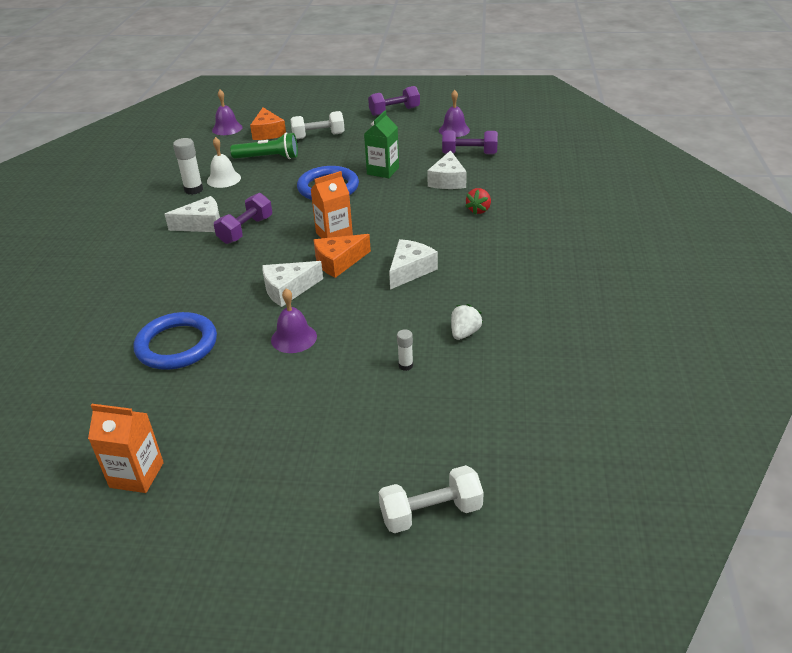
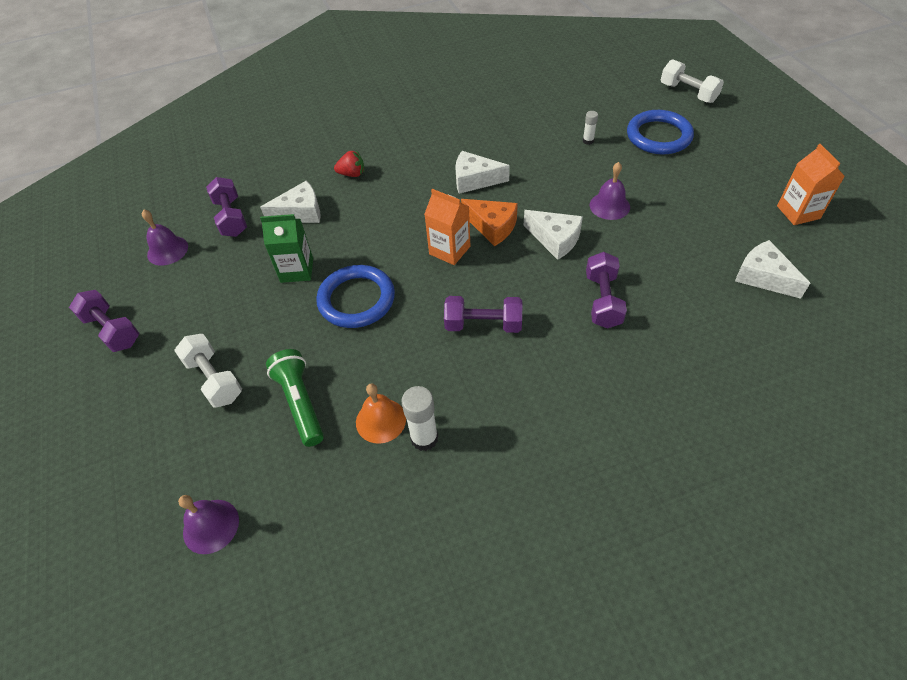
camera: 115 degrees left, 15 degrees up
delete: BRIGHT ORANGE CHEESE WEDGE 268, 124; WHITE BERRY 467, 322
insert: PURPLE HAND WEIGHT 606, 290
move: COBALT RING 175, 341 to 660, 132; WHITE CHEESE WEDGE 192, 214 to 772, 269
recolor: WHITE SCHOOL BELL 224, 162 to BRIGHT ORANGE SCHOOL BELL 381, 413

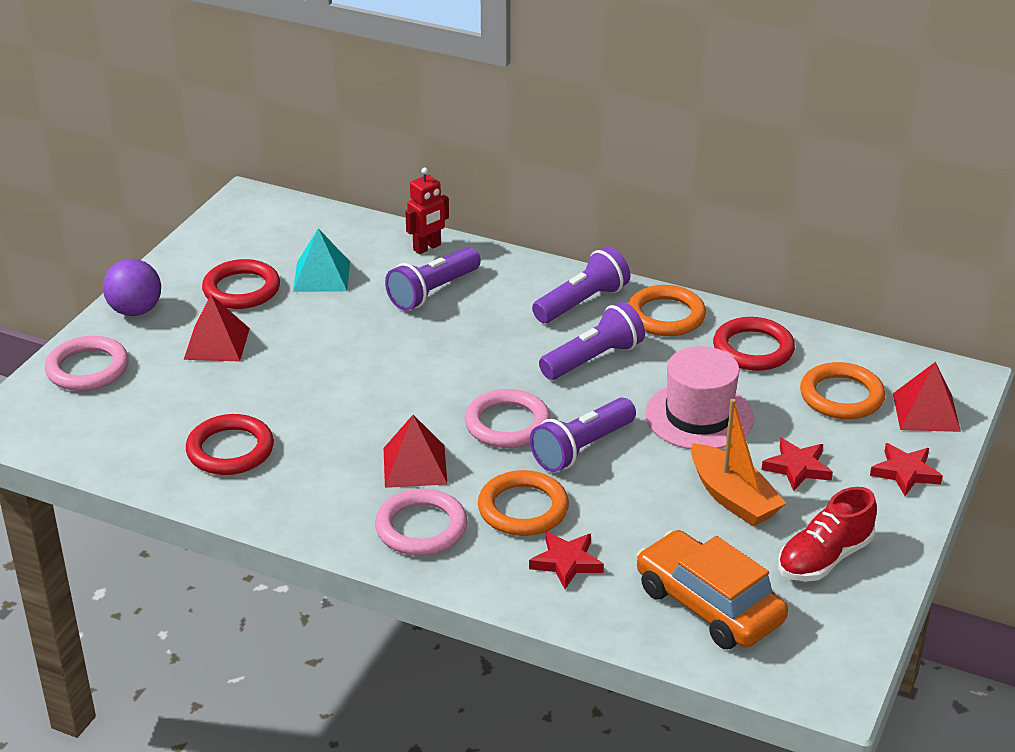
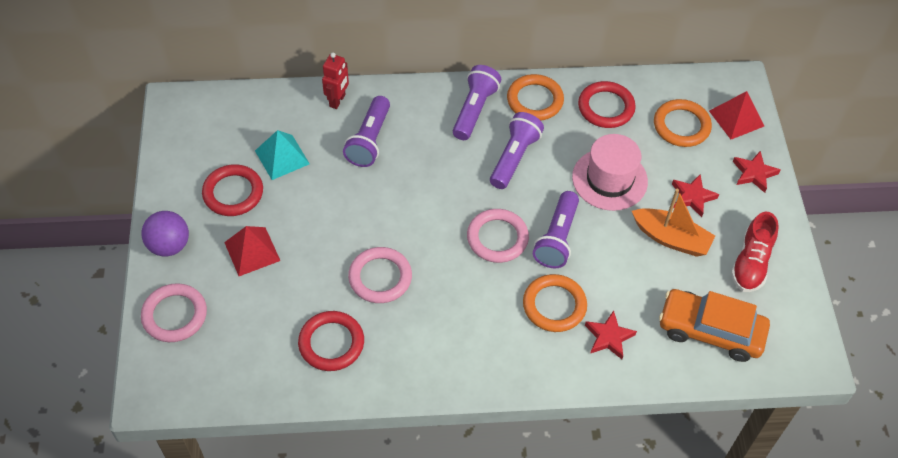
camera: 30 degrees left, 20 degrees up
delete: CRIMSON SOLID PYRAMID 416, 451
move: ROSE-PINK RING 421, 522 to 380, 275

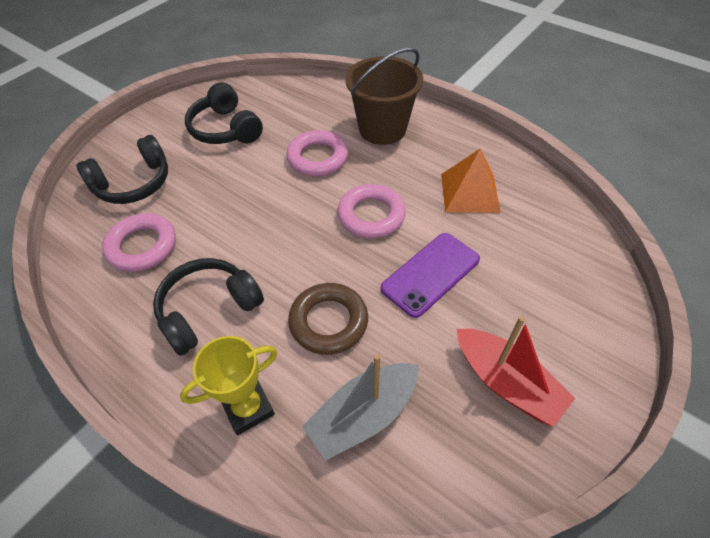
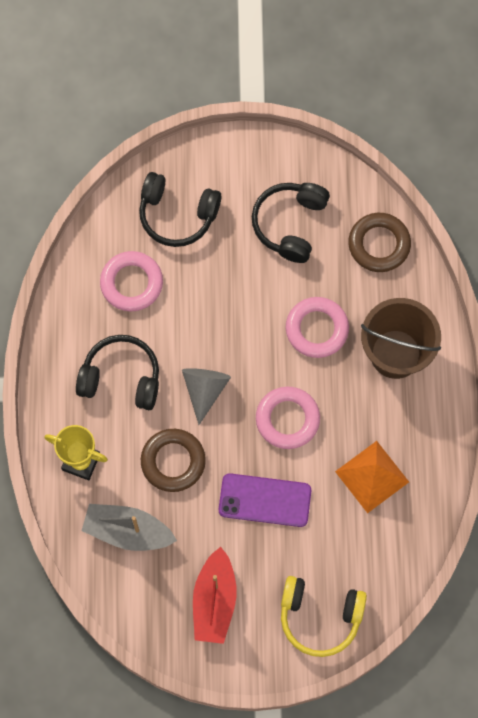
camera: 50 degrees right, 20 degrees up
insert: ASH-GREY CONE 206, 396; GOLDEN HEADSET 324, 616; DARK BROWN RING 379, 242

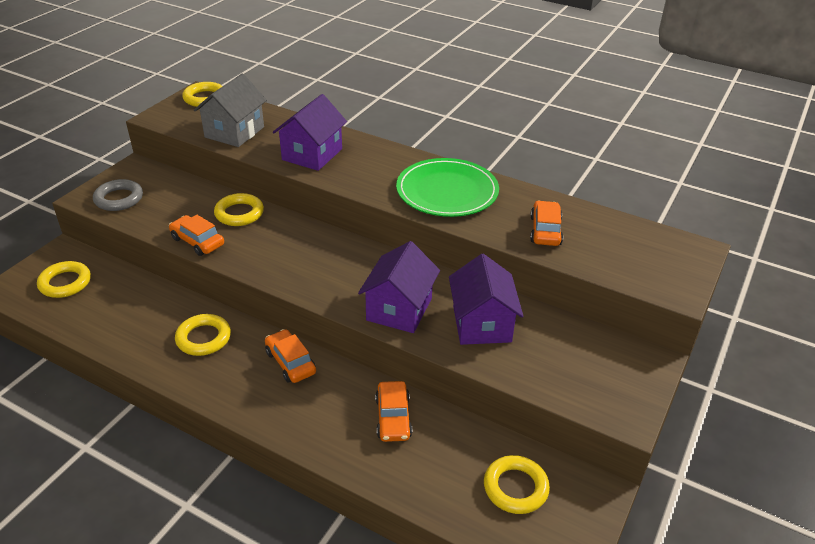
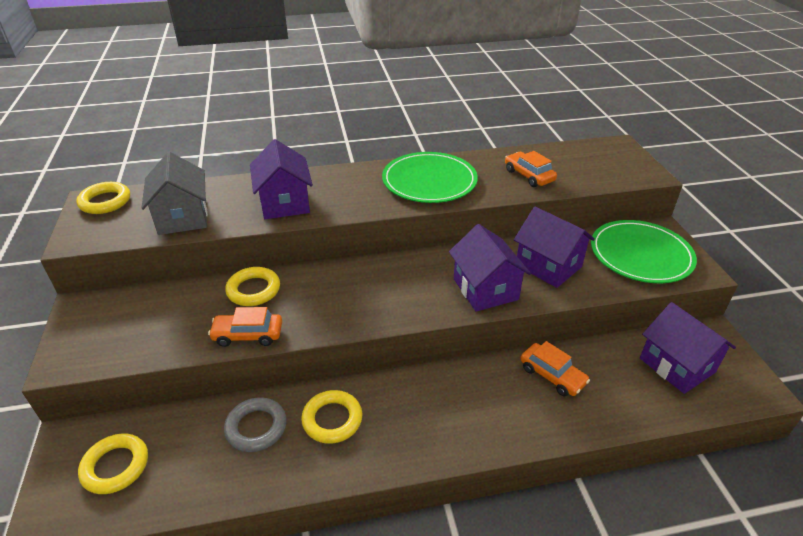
camera: 40 degrees left, 0 degrees up
delete: BRIGHT ORANGE CAR 290, 356
insert: LEAF-GREEN FLAT DISH 644, 251
move: ASH-GREY RING 118, 195 to 255, 424
replace: GOLDEN RING 517, 484 to PURPLE COTTAGE 688, 348

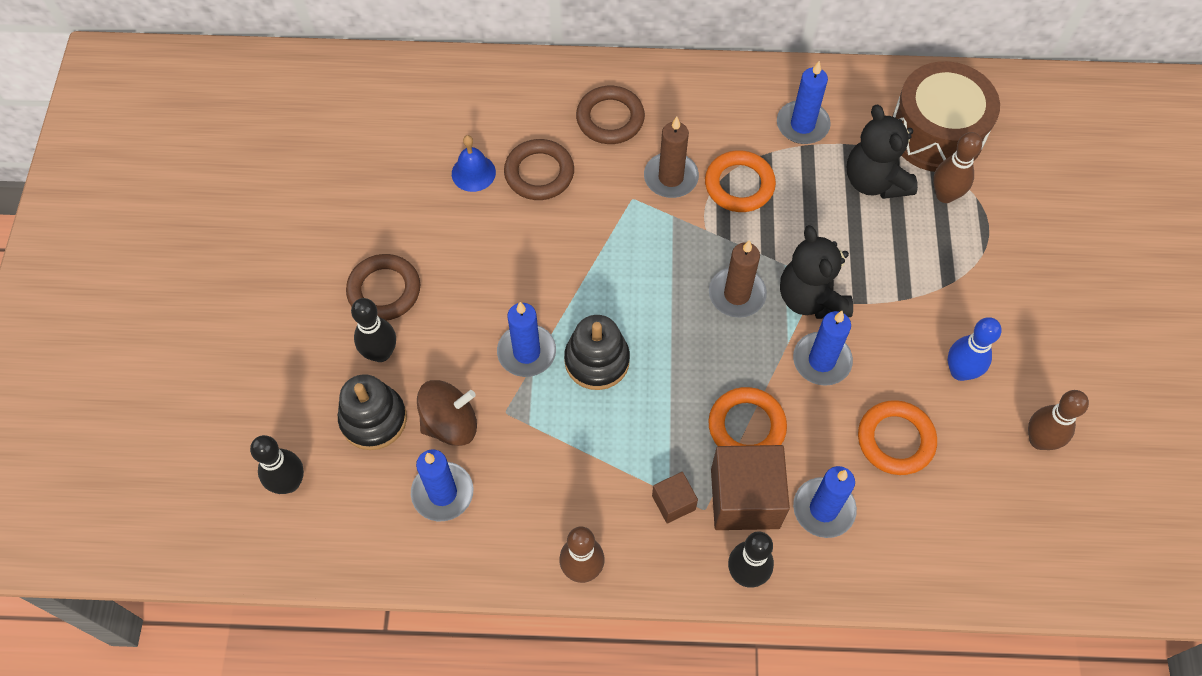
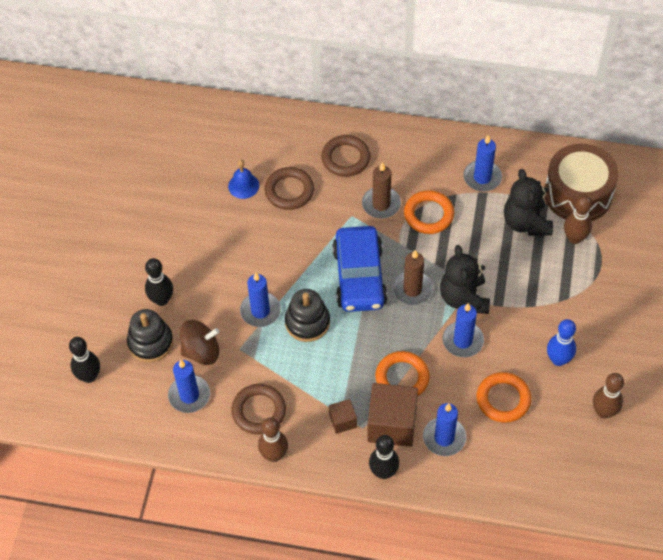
camera: 10 degrees right, 5 degrees down
insert: COBALT CAR 359, 269
move: DARK BROWN RING 383, 287 to 258, 409

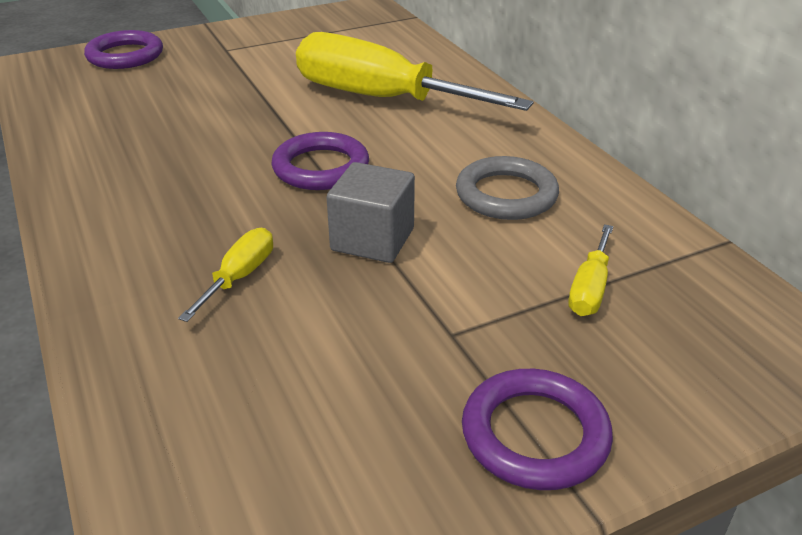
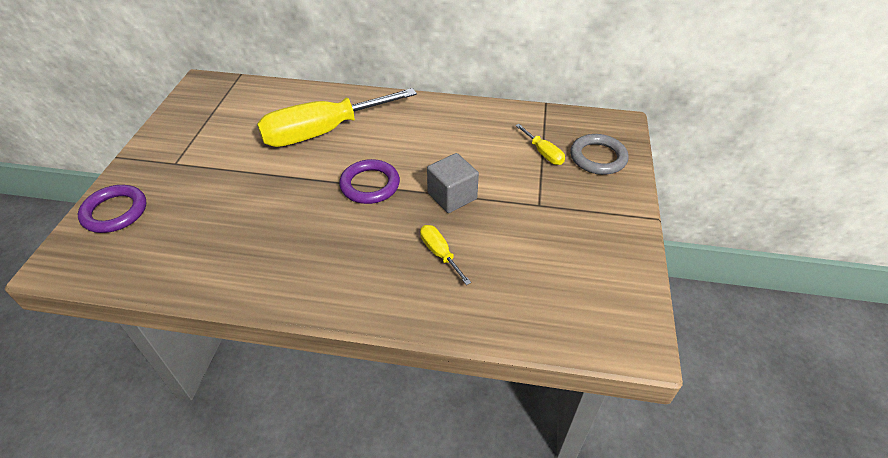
camera: 55 degrees left, 10 degrees up
delete: PURPLE RING 537, 429
move: ASH-GREY RING 507, 188 to 599, 154

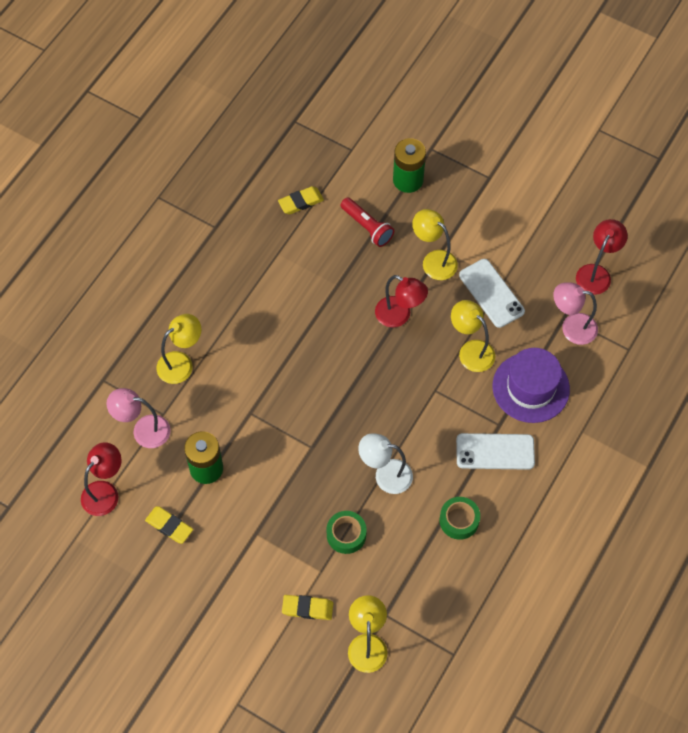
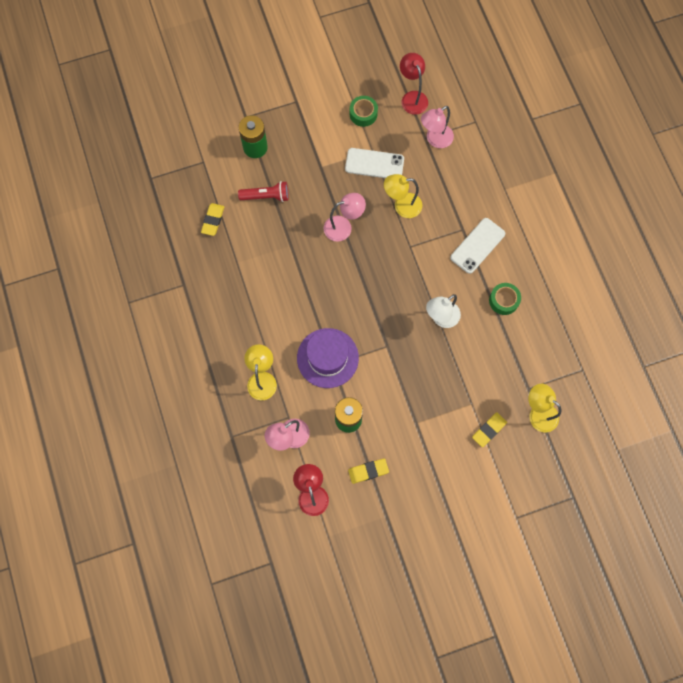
camera: 50 degrees left, 10 degrees up
delete: GOLDEN DESK LAMP 435, 244
move: LEAF-GREEN ROLL OF TAPE 346, 532 to 363, 111; PURPLE HAT 531, 385 to 328, 358
recolor: CRIMSON DESK LAMP 401, 301 to ROSE-PINK DESK LAMP 345, 217

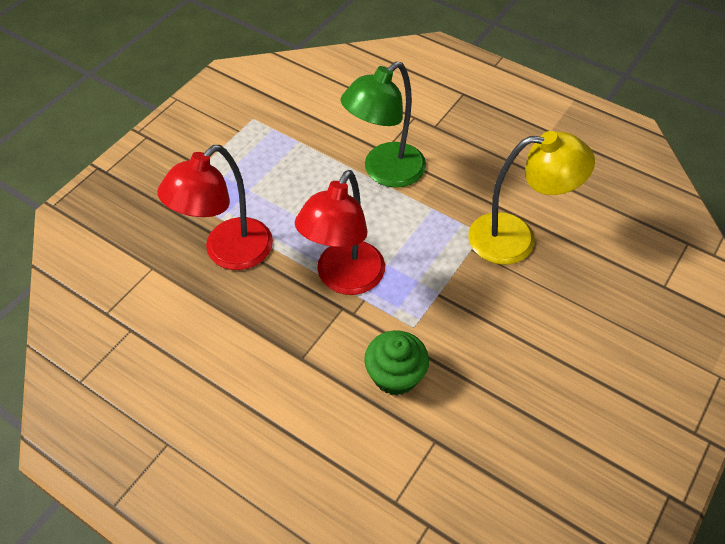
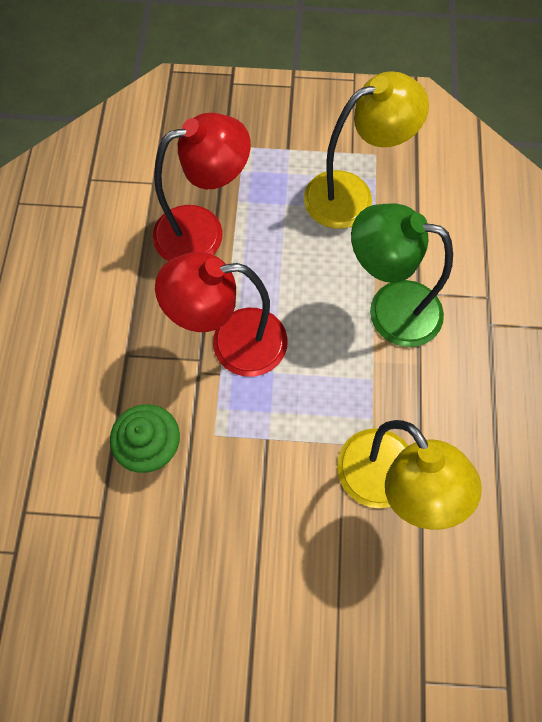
camera: 60 degrees right, 15 degrees up
insert: GOLDEN DESK LAMP 366, 150
rotate: CRIMSON DESK LAMP 215, 207 = 201, 187 150 degrees clockwise

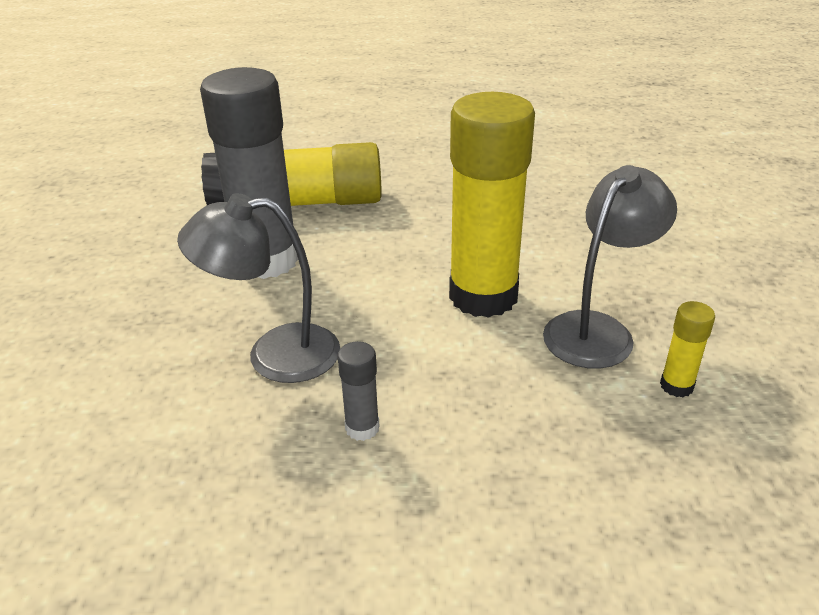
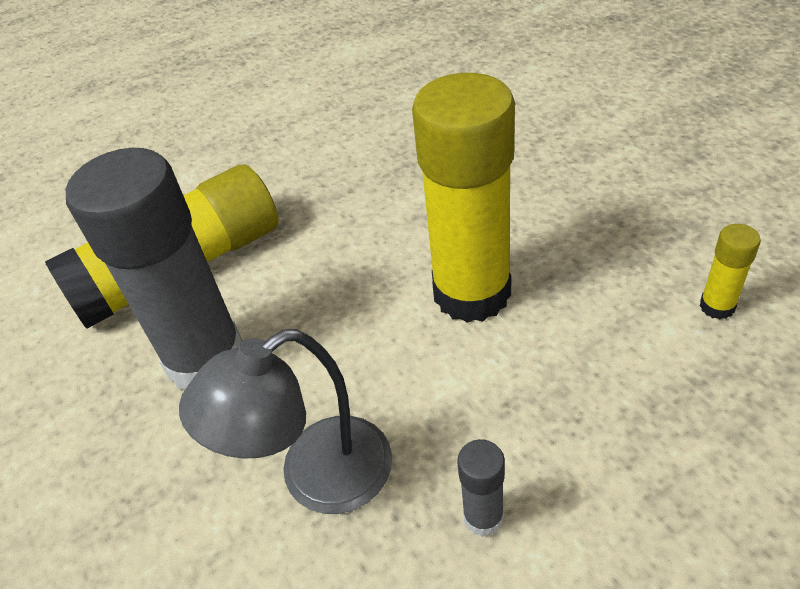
camera: 25 degrees left, 10 degrees up
delete: ASH-GREY DESK LAMP 610, 267

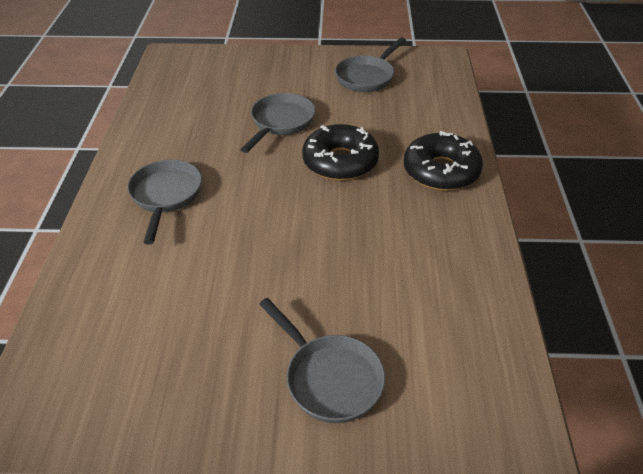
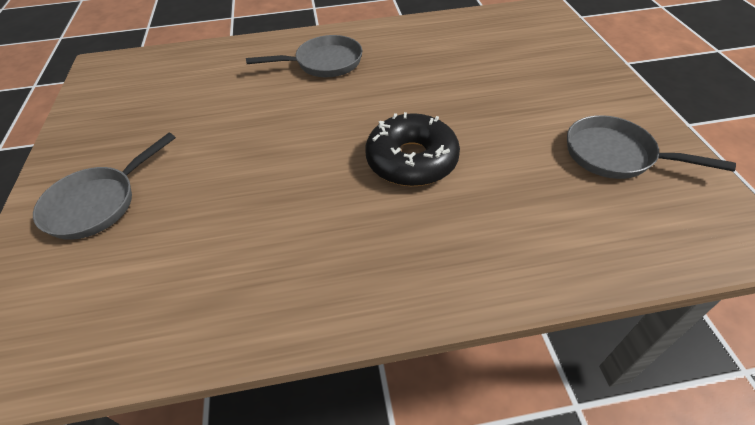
camera: 80 degrees right, 5 degrees up
delete: ASH-GREY FRYING PAN 277, 123; JET-BLACK DONUT 443, 161

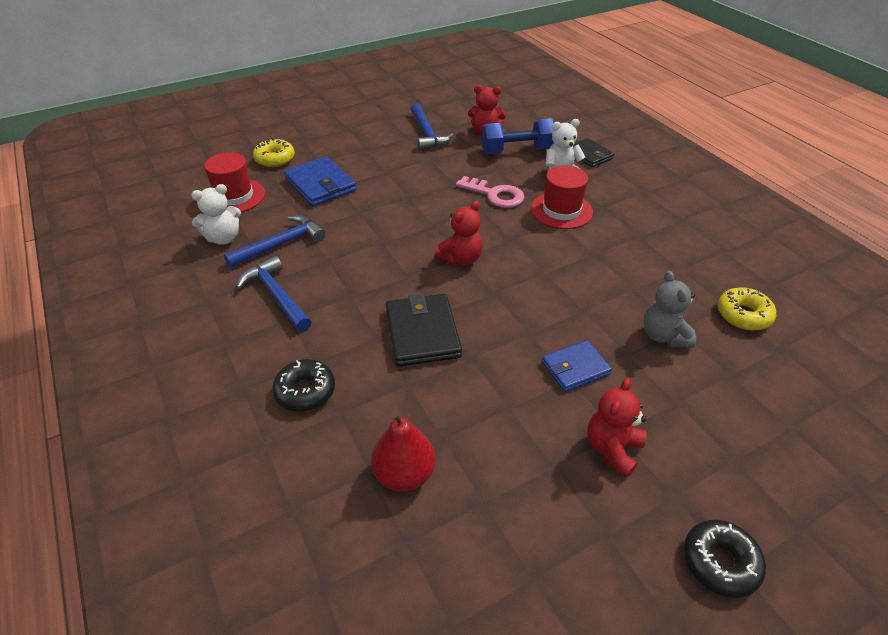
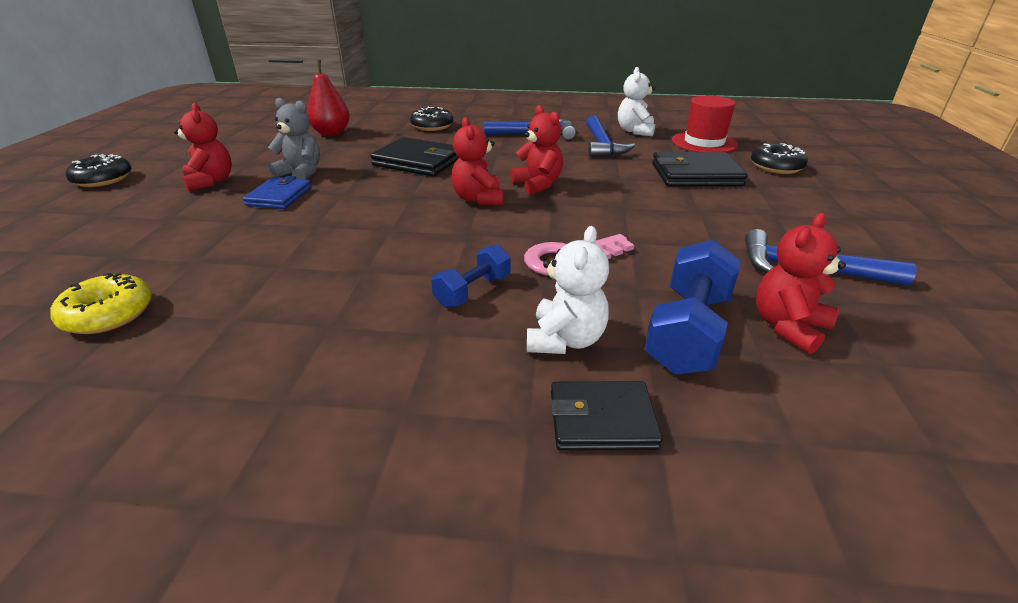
camera: 125 degrees right, 10 degrees down
insert: CRIMSON TEDDY BEAR 536, 150
move: ASH-GREY TEDDY BEAR 670, 309 to 294, 138
replace: CRIMSON HAT 562, 197 to COBALT HAND WEIGHT 470, 276
recolor: GOLDEN DONUT 274, 152 to JET-BLACK DONUT 779, 158; COBALT BILLFOLD 320, 181 to JET-BLACK BILLFOLD 699, 169

